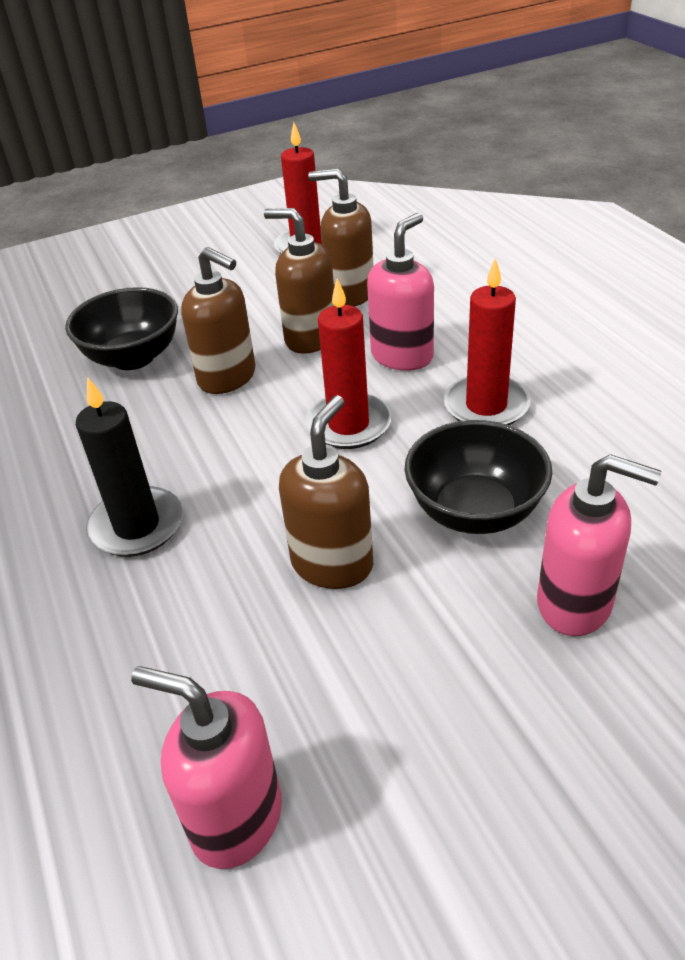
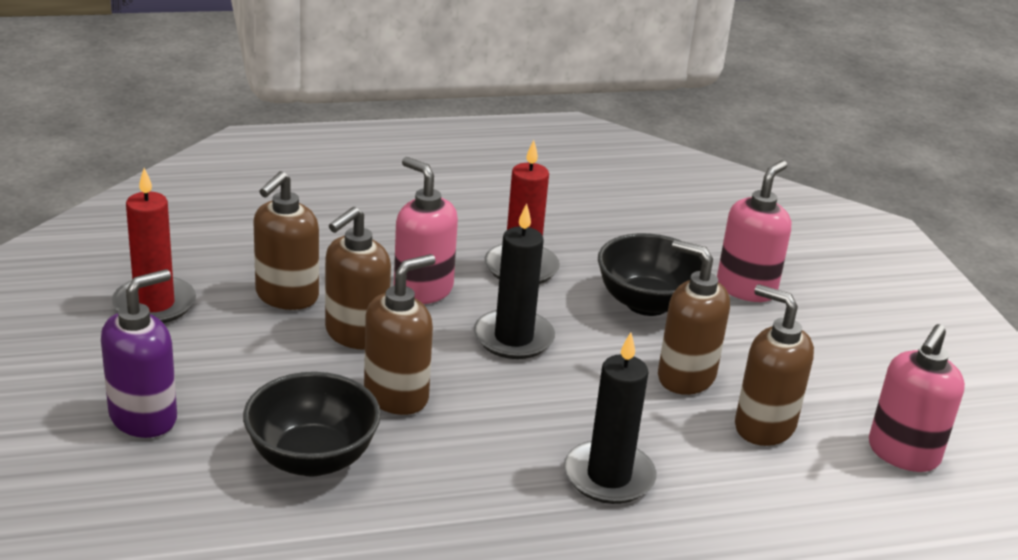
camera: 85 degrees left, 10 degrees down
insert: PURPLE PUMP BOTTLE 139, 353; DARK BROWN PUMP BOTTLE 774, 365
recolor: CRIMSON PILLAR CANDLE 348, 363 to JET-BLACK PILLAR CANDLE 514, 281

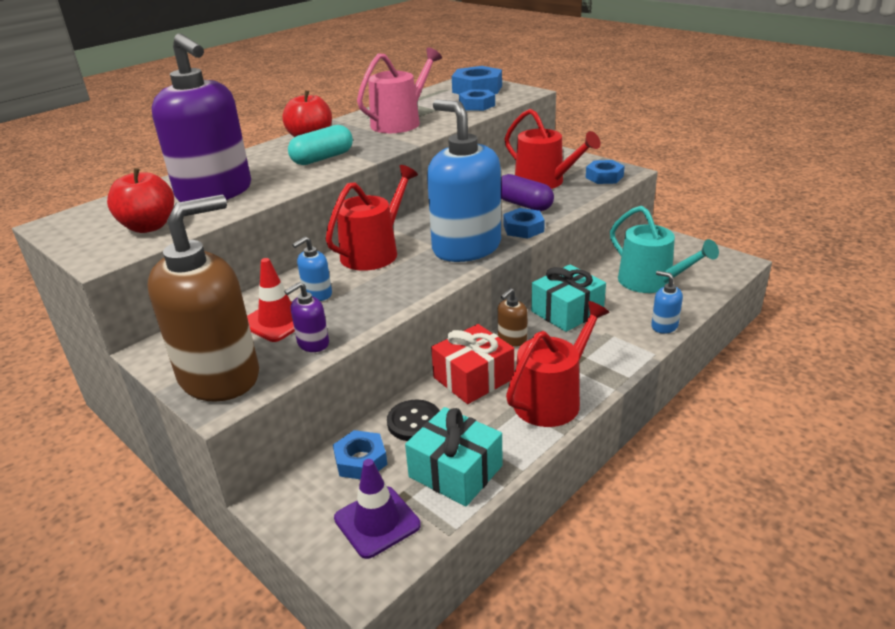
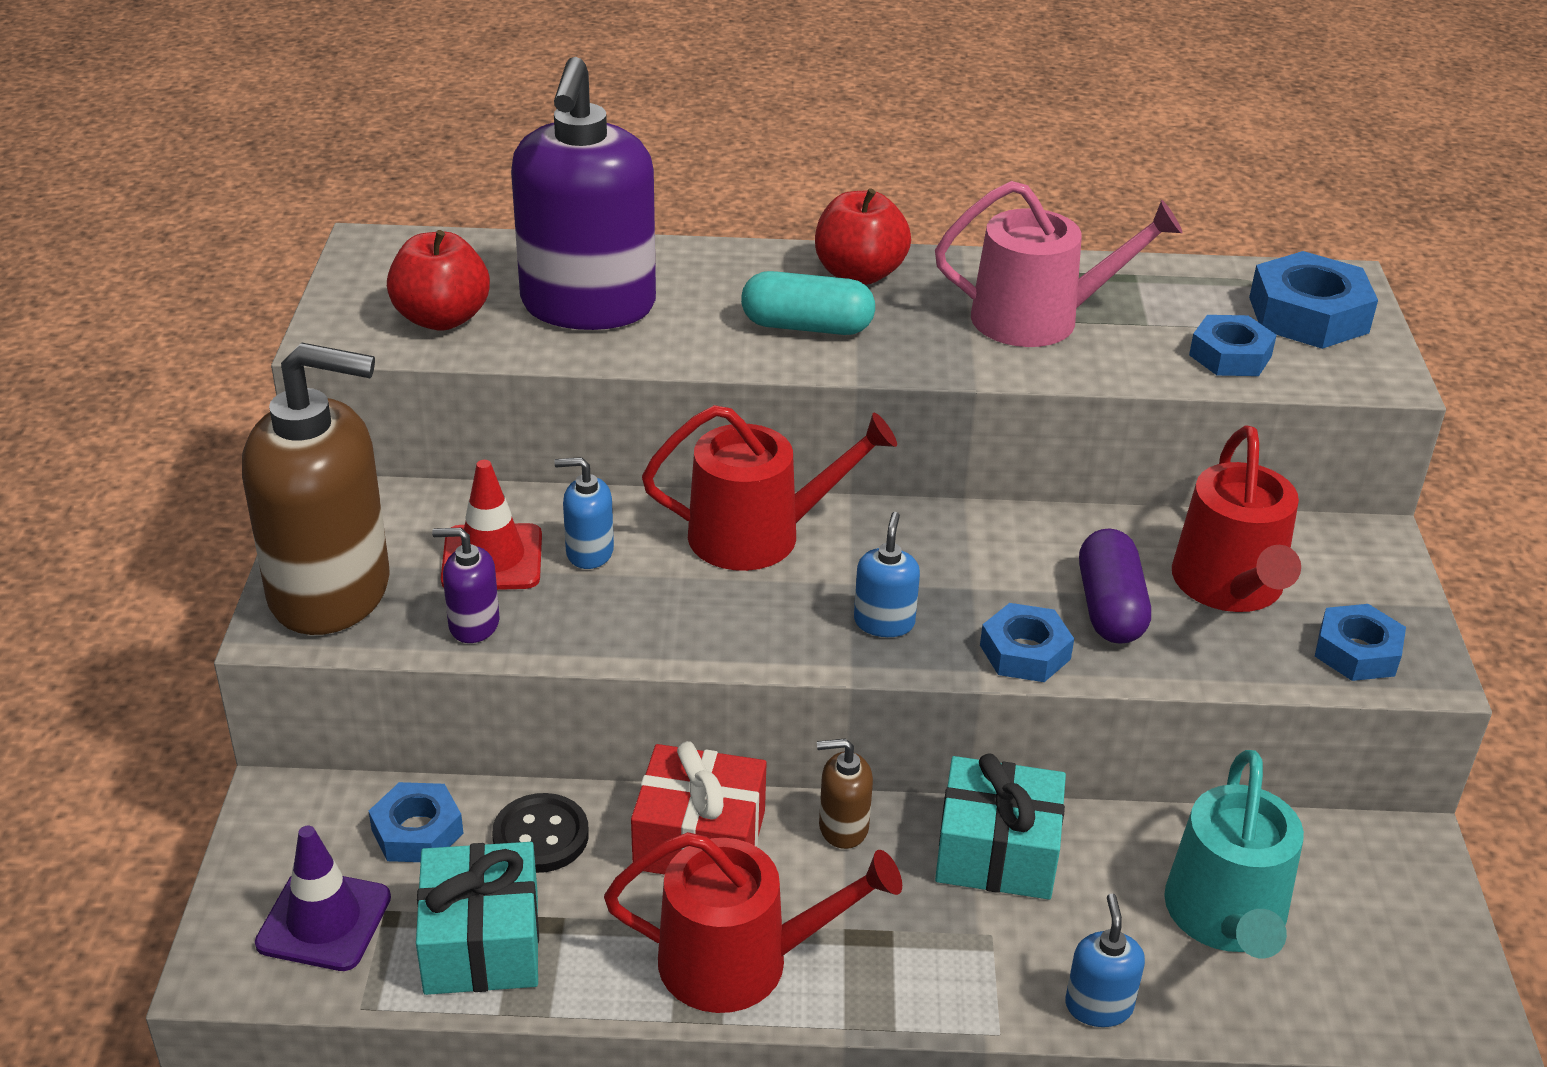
camera: 45 degrees right, 5 degrees up
resize: COBALT PUMP BOTTLE 464, 180 = 887, 574 x0.41

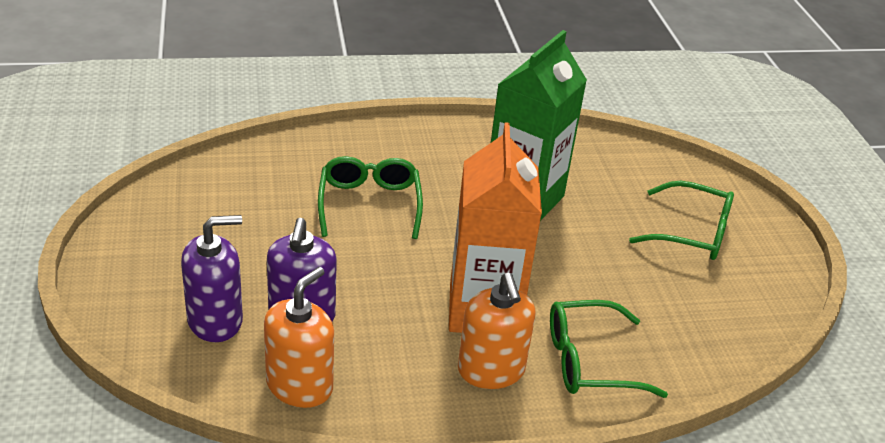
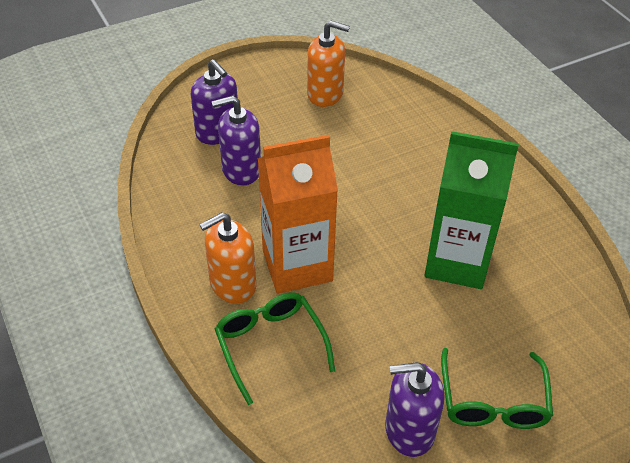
camera: 75 degrees right, 10 degrees up
delete: LEAF-GREEN EYEGLASSES 370, 197
insert: PURPLE PUMP BOTTLE 415, 409
move: BRIGHT ORANGE PUMP BOTTLE 299, 337 to 328, 63

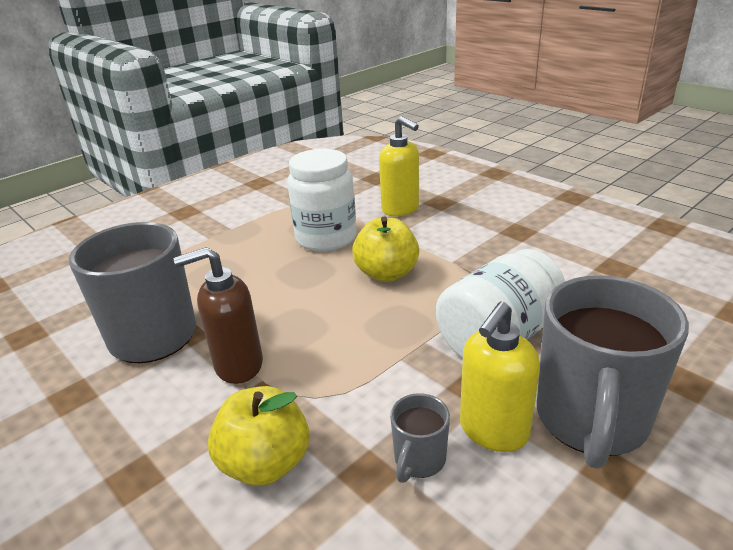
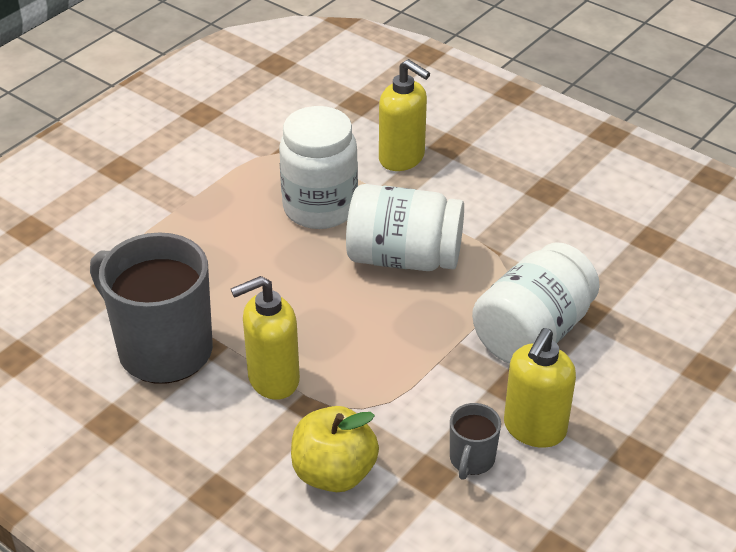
camera: 10 degrees left, 10 degrees up
delete: ASH-GREY COFFEE MUG 613, 372
replace: GOLDEN TOY APPLE 385, 249 to WHITE PRESERVE JAR 405, 227
recolor: DARK BROWN PUMP BOTTLE 218, 315 to GOLDEN PUMP BOTTLE 265, 338

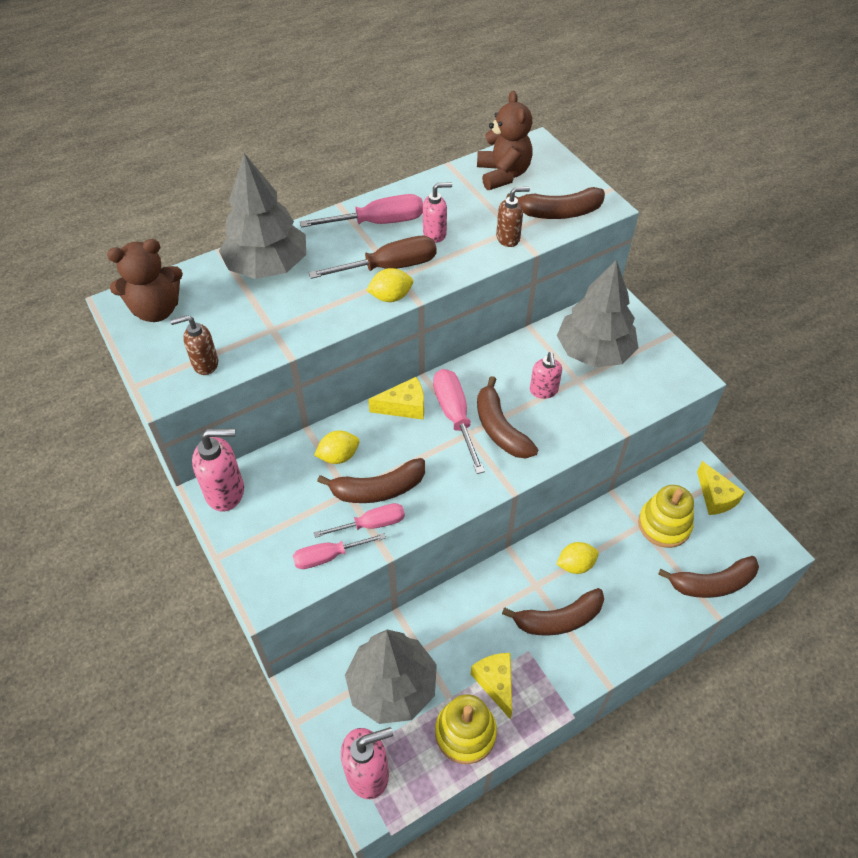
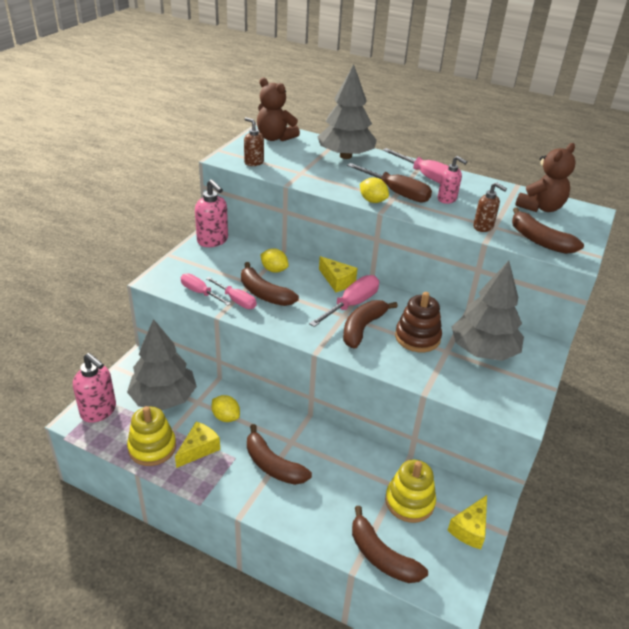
camera: 55 degrees right, 15 degrees down
move: GOLDEN LEMON 577, 558 to 226, 408
replace: ROSE-PINK PUMP BOTTLE 546, 375 to DARK BROWN RING STACKER 418, 322

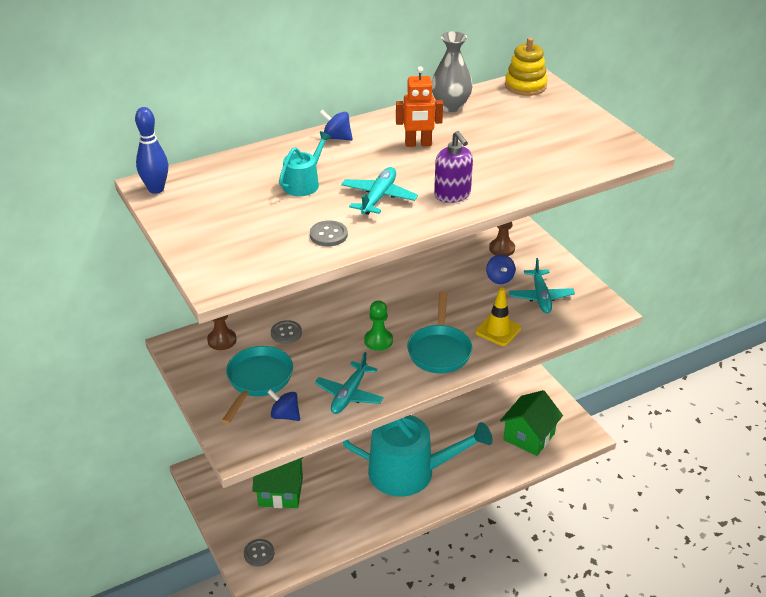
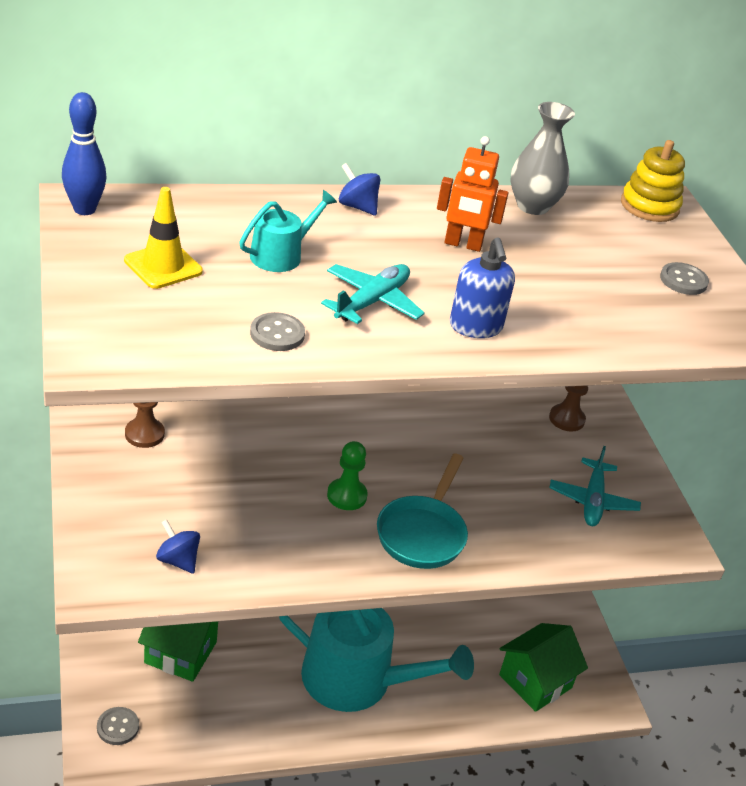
camera: 10 degrees right, 0 degrees up
delete: AQUA FRYING PAN 257, 385; AQUA PLANE 349, 383; COBALT TOY TOP 500, 269
move: ASH-GREY SHIRT BUTTON 286, 332 to 684, 278; GOLDEN ROAD CONE 498, 316 to 163, 238
recolor: PURPLE PUMP BOTTLE 453, 167 to COBALT PUMP BOTTLE 482, 288

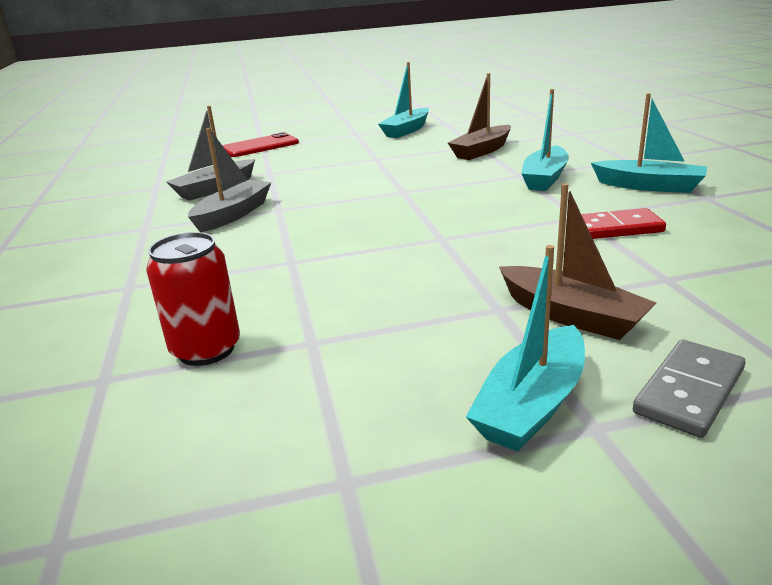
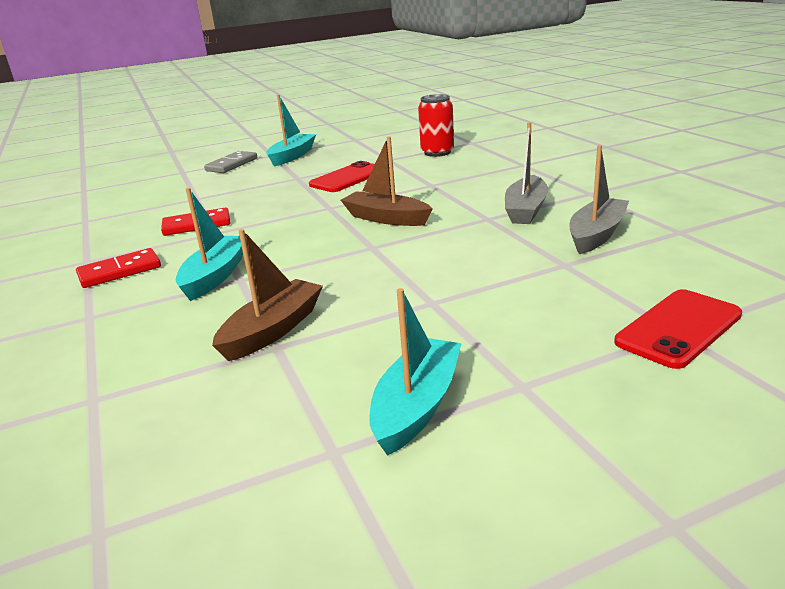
camera: 170 degrees right, 0 degrees up
insert: CRIMSON PHONE 342, 176
move: DARK BROWN SAILBOAT 577, 261 to 387, 181
replace: AQUA SAILBOAT 649, 143 to CRIMSON DOMINO TILE 118, 268

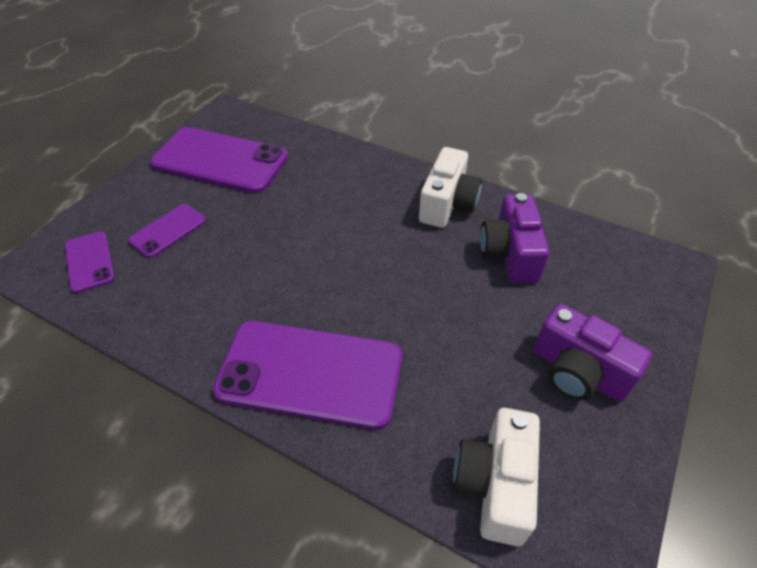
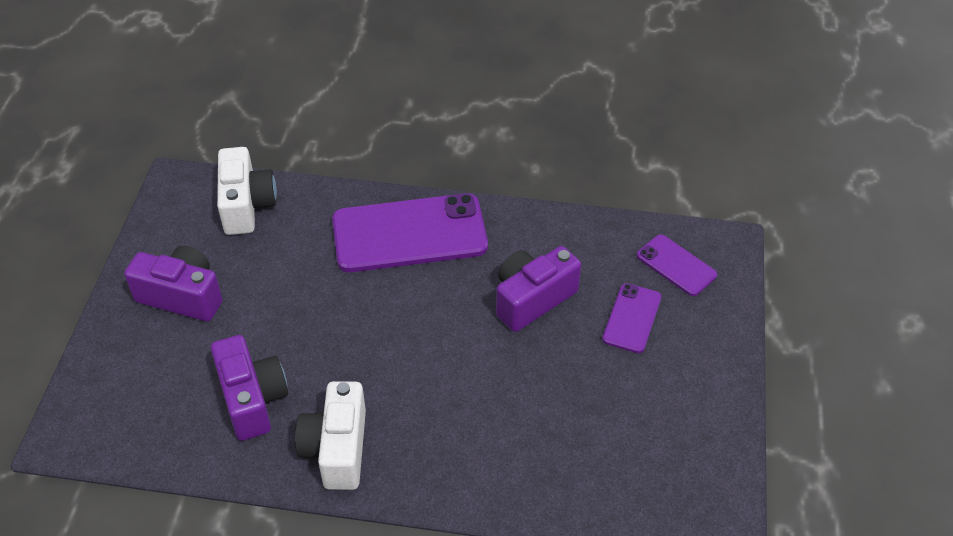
camera: 160 degrees right, 0 degrees up
delete: PURPLE PHONE 219, 160
insert: PURPLE CAMERA 538, 289

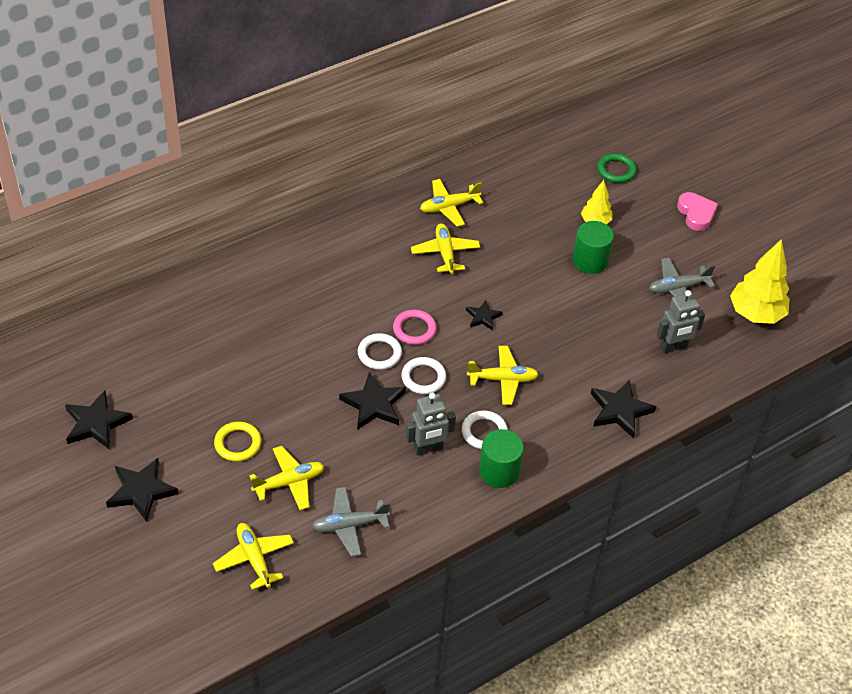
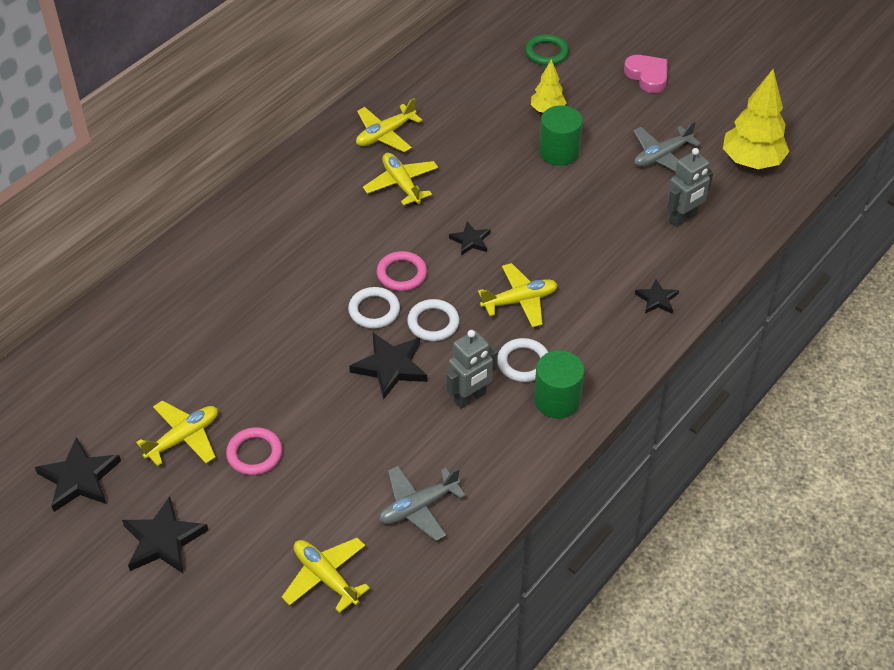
camera: 15 degrees left, 0 degrees up
move: GOLDEN PLANE 286, 478 to 177, 433
recolor: GOLDEN RING 237, 442 to ROSE-PINK RING 254, 451
resize: JET-BLACK STAR SHAPE 623, 408 = 657, 296 x0.58

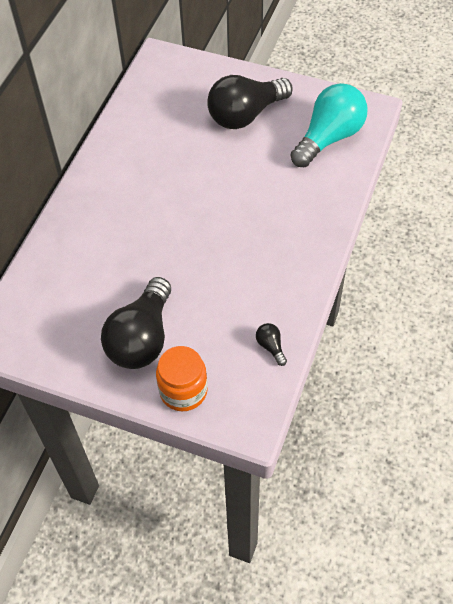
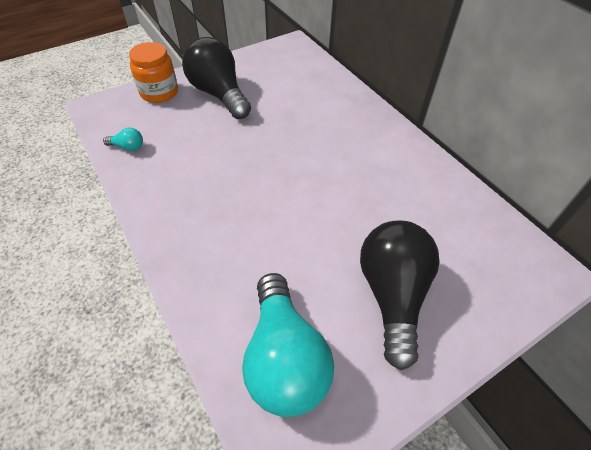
camera: 125 degrees right, 5 degrees down
recolor: JET-BLACK LIGHT BULB 271, 344 to AQUA LIGHT BULB 123, 139

